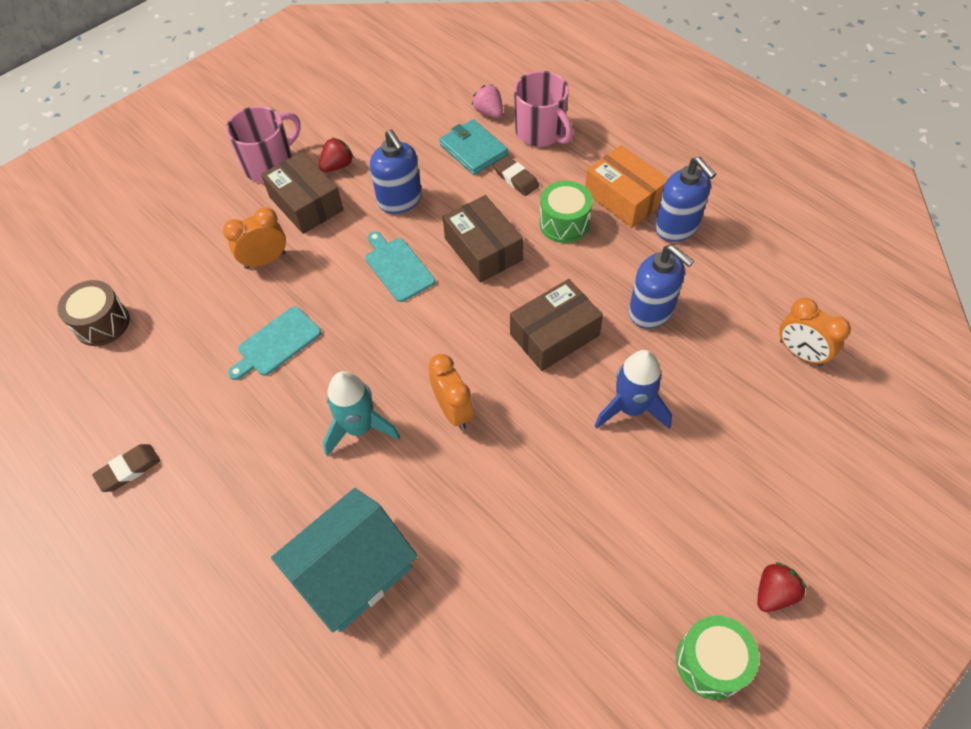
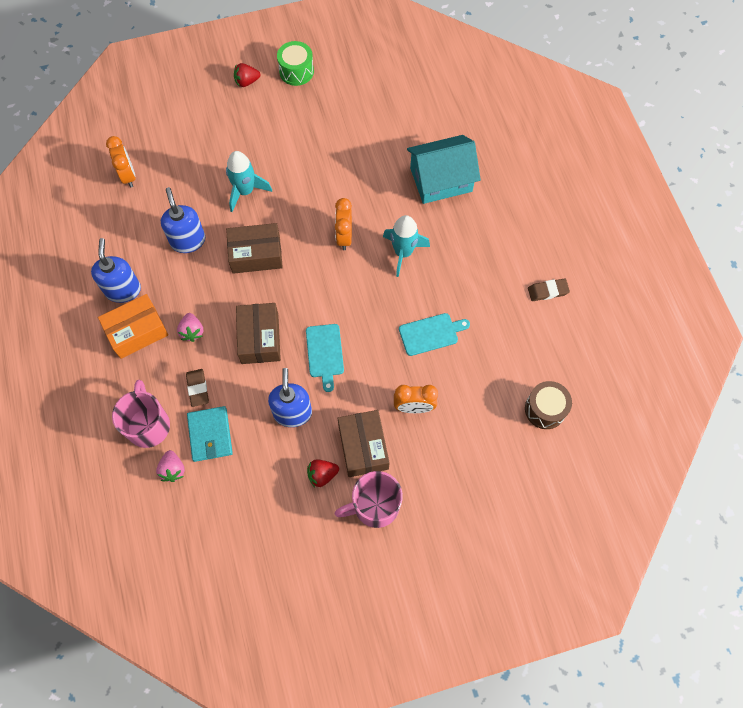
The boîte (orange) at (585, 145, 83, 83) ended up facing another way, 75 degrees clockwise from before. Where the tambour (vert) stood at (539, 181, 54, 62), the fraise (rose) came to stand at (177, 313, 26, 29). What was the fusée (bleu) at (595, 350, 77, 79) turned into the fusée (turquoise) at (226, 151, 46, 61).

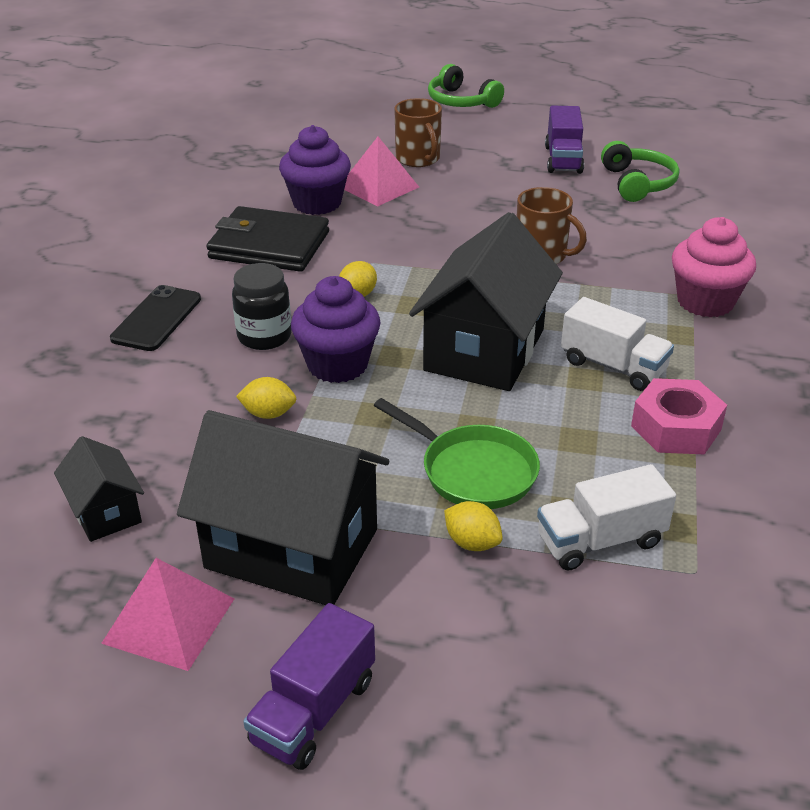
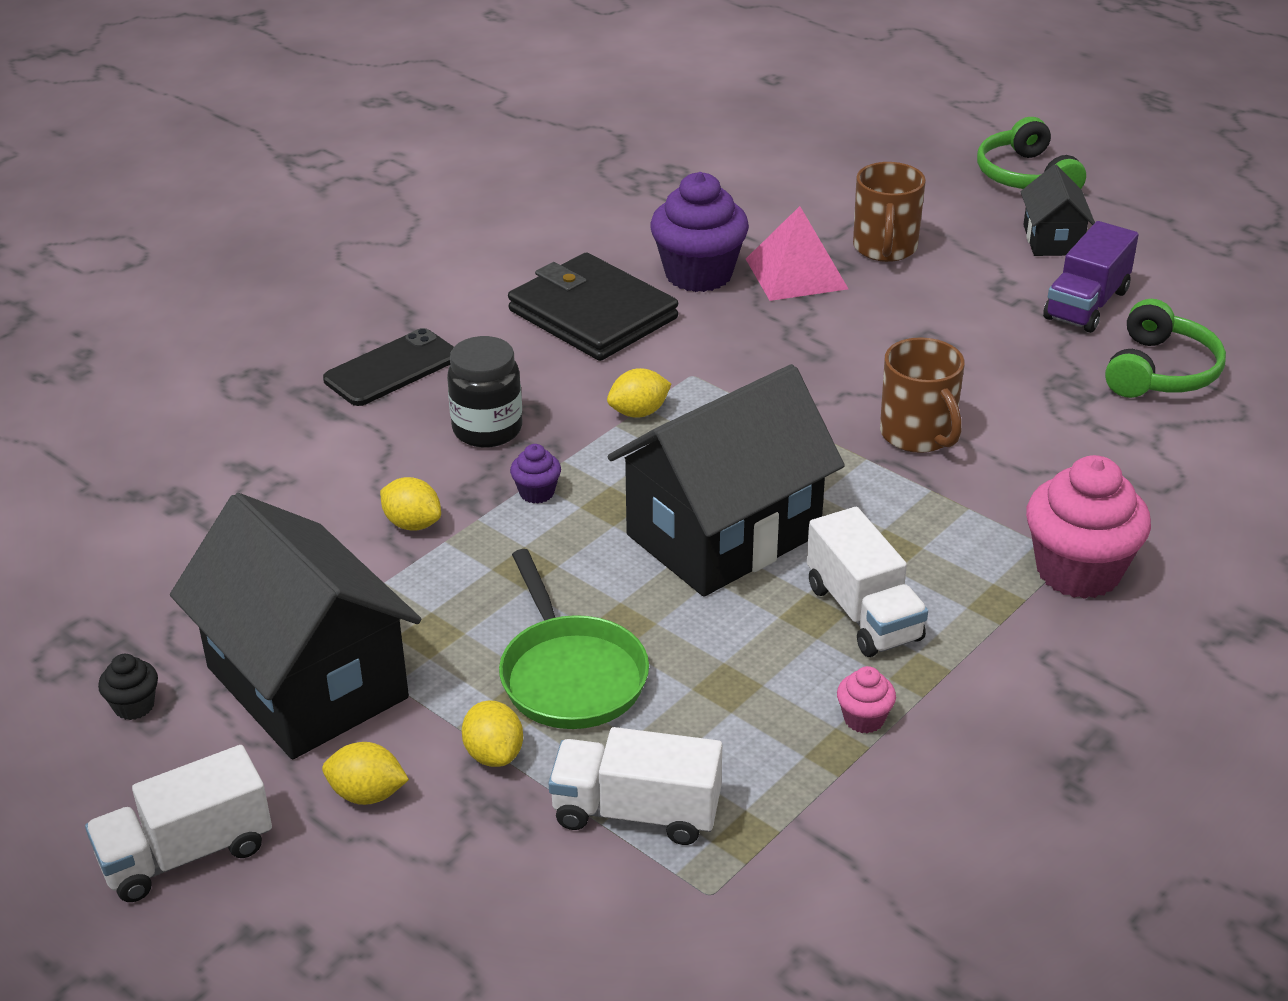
The size of the muffin (violet) at (291, 276, 89, 107) changed by a factor of 0.45. Where the écrou (rose) stood at (631, 378, 96, 77), the muffin (rose) came to stand at (837, 666, 59, 67). The maison (noir) ended up elsewhere, having gone from (54, 436, 90, 106) to (1021, 165, 74, 91). Where the pyramide (rose) stood at (101, 558, 133, 113), the muffin (noir) came to stand at (98, 654, 60, 66). What was the camion (violet) at (243, 603, 132, 167) turned into the camion (blanc) at (85, 745, 187, 157). The second view gained the citron (jaune) at (322, 742, 87, 63).

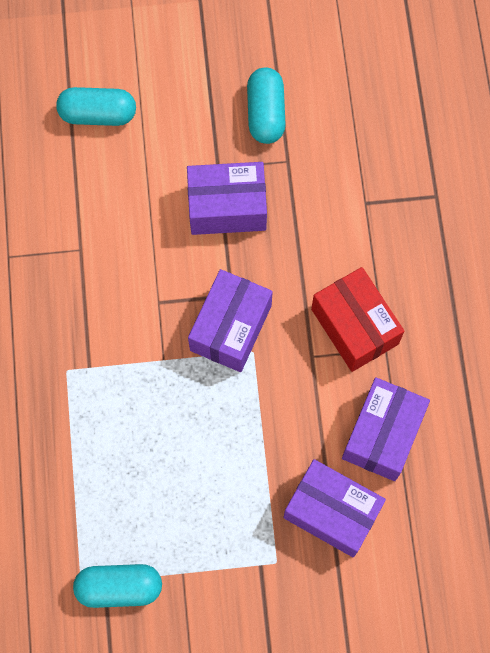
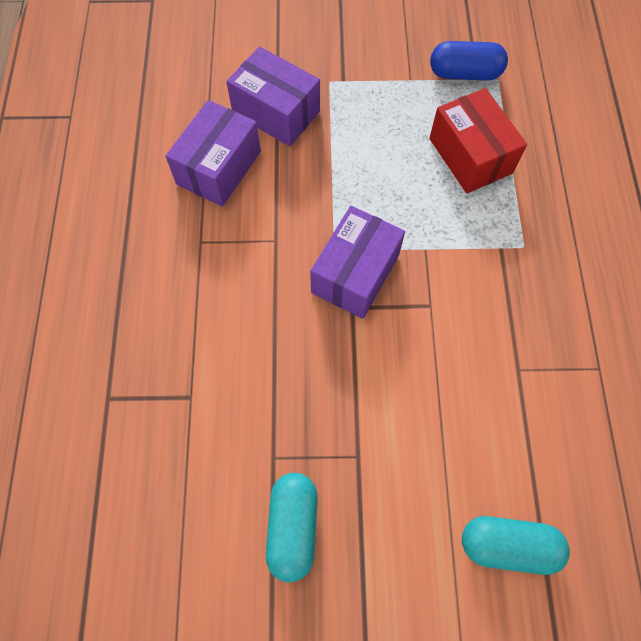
The second view lost the boîte (violet) at (187, 162, 80, 73). The boîte (rouge) ended up elsewhere, having gone from (311, 267, 93, 105) to (429, 88, 98, 105). What was the gélule (turquoise) at (73, 564, 89, 44) turned into the gélule (bleu) at (430, 41, 78, 40).

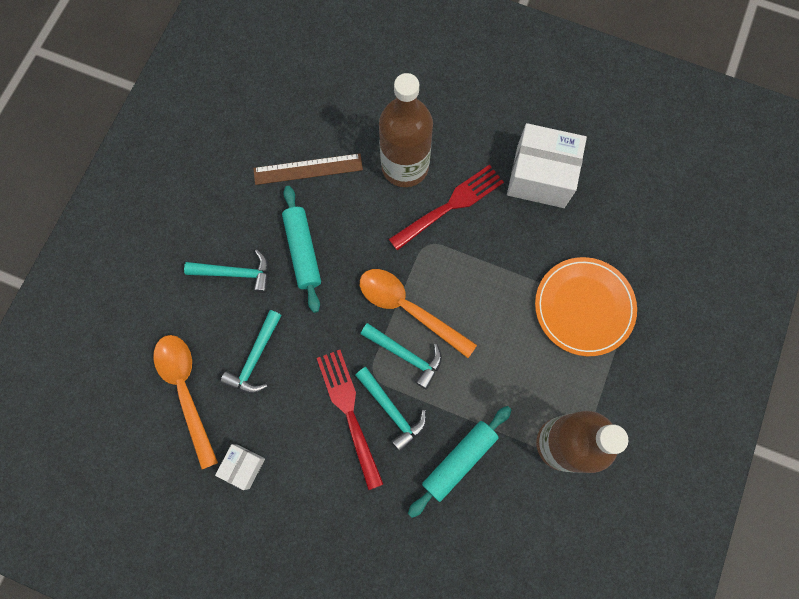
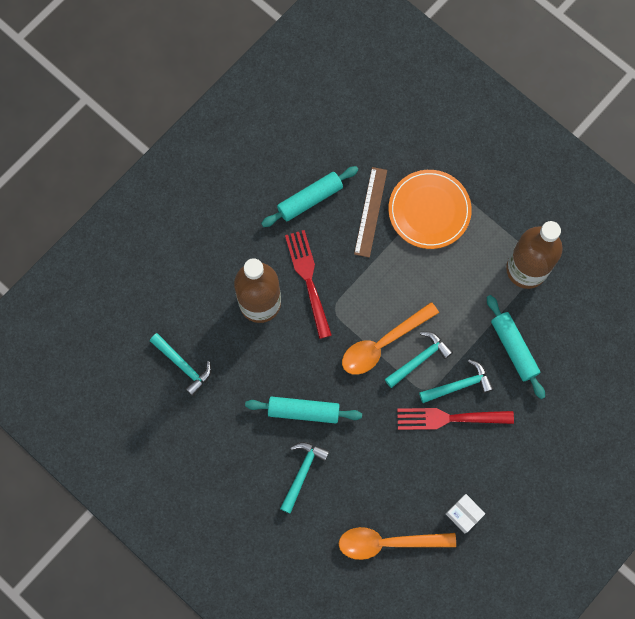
Where the boîte (blanc) stood at (507, 123, 80, 85), the rouleau à pâtisserie (turquoise) came to stand at (261, 166, 97, 61). The règle (marron) ended up elsewhere, having gone from (253, 153, 110, 32) to (354, 167, 33, 91). The marteau (turquoise) ended up elsewhere, having gone from (221, 310, 61, 84) to (150, 333, 62, 63).

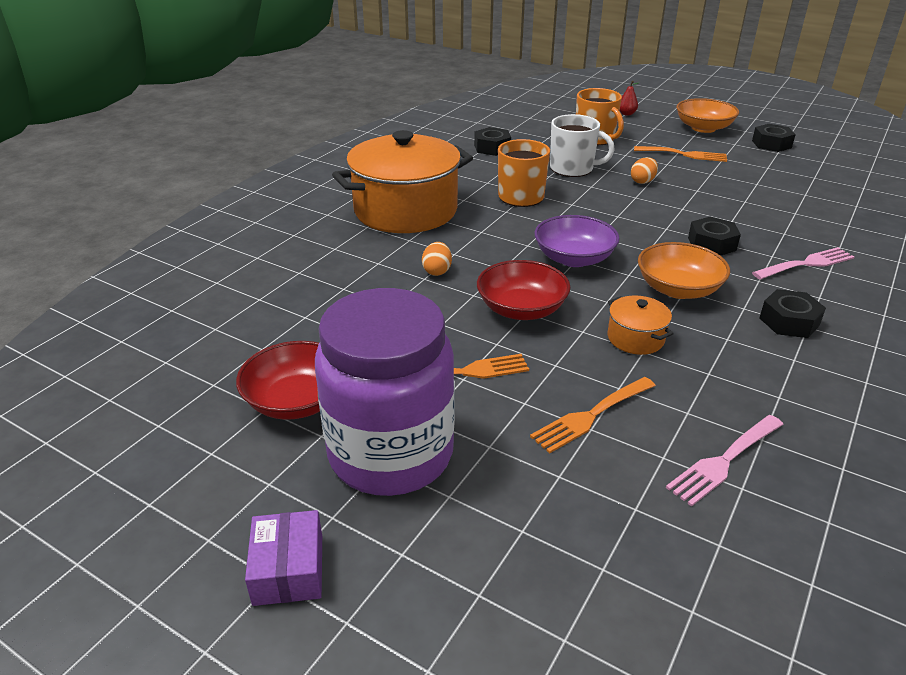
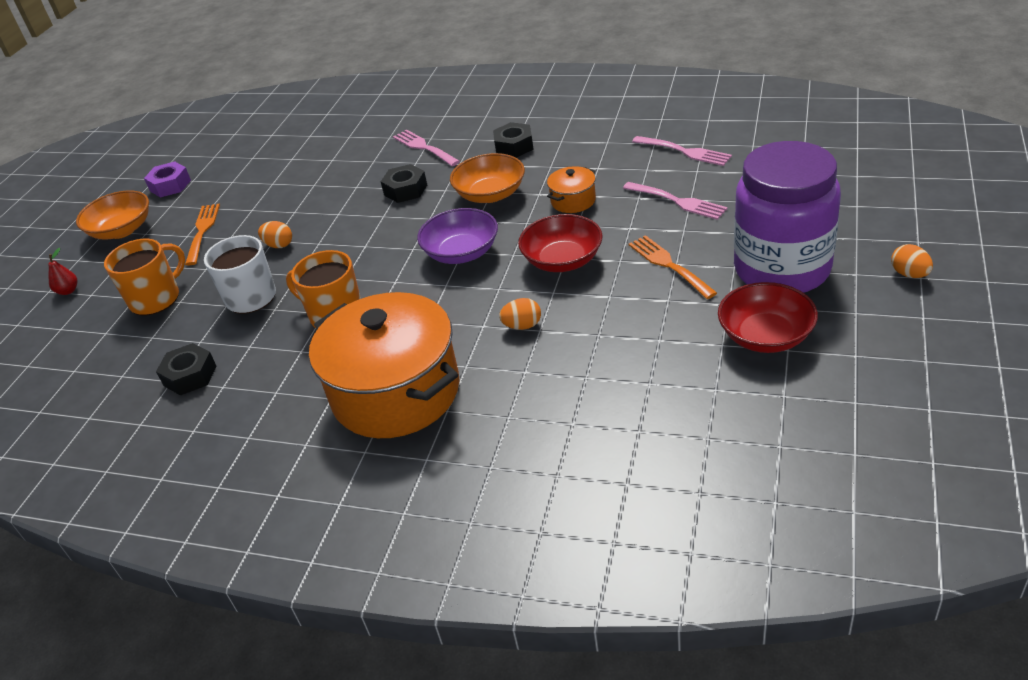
What was the écrou (noir) at (752, 124, 44, 28) turned into the écrou (violet) at (144, 161, 47, 37). What was the fourchette (orange) at (530, 377, 126, 77) turned into the fourchette (rose) at (623, 182, 105, 38). Where the boîte (violet) stood at (245, 510, 77, 96), the œuf (orange) came to stand at (891, 244, 42, 34).

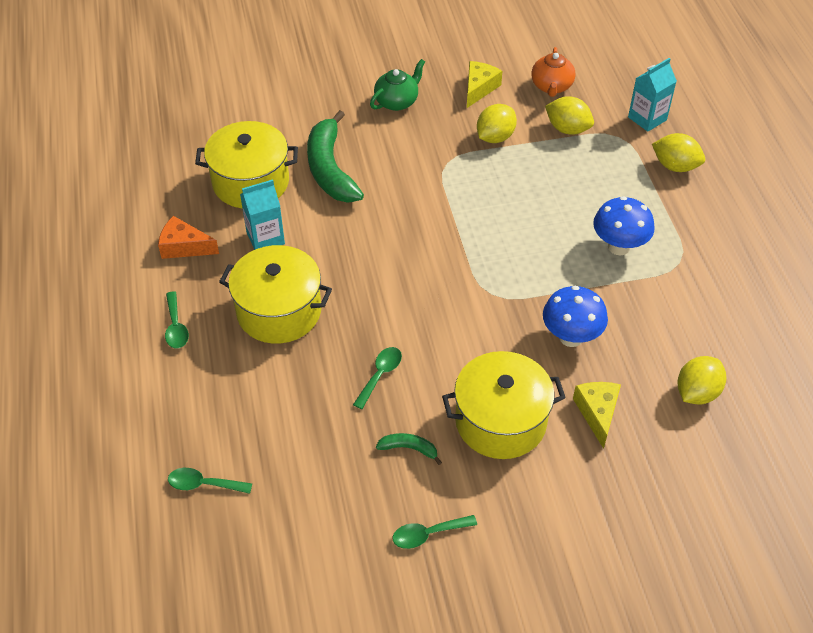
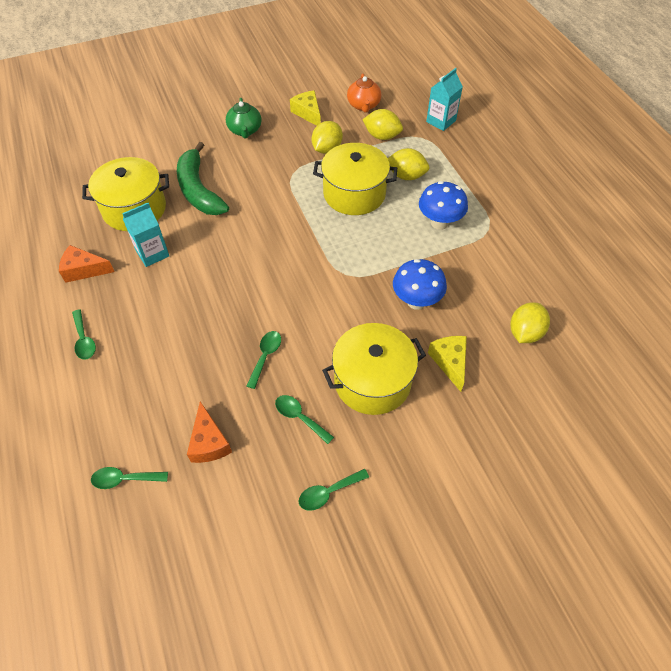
The théière (vert) at (370, 59, 55, 52) ended up facing another way, 135 degrees clockwise from before. The fromage (jaune) at (467, 61, 35, 47) ended up facing another way, 45 degrees counterclockwise from before. The citron (jaune) ended up elsewhere, having gone from (652, 133, 53, 39) to (388, 148, 42, 32). The marmite (jaune) ended up elsewhere, having gone from (219, 245, 113, 99) to (313, 143, 84, 72). Where the banane (vert) stood at (376, 433, 66, 32), the cuillère (vert) came to stand at (275, 395, 59, 49). The second view gained the fromage (orange) at (187, 401, 45, 62).

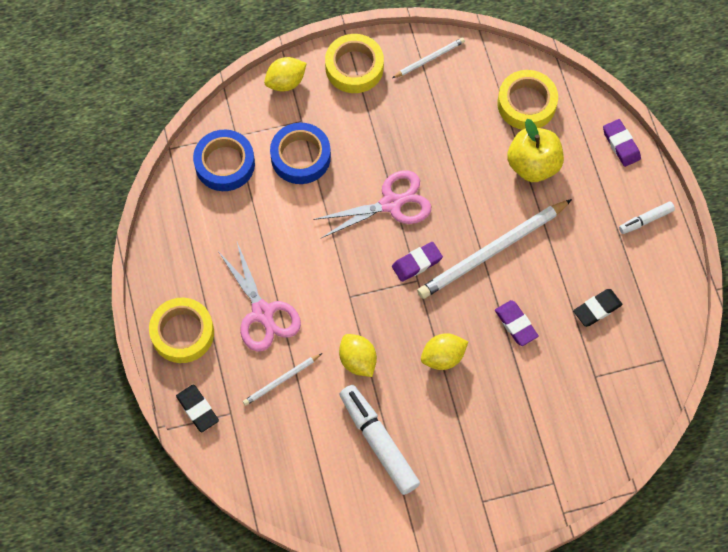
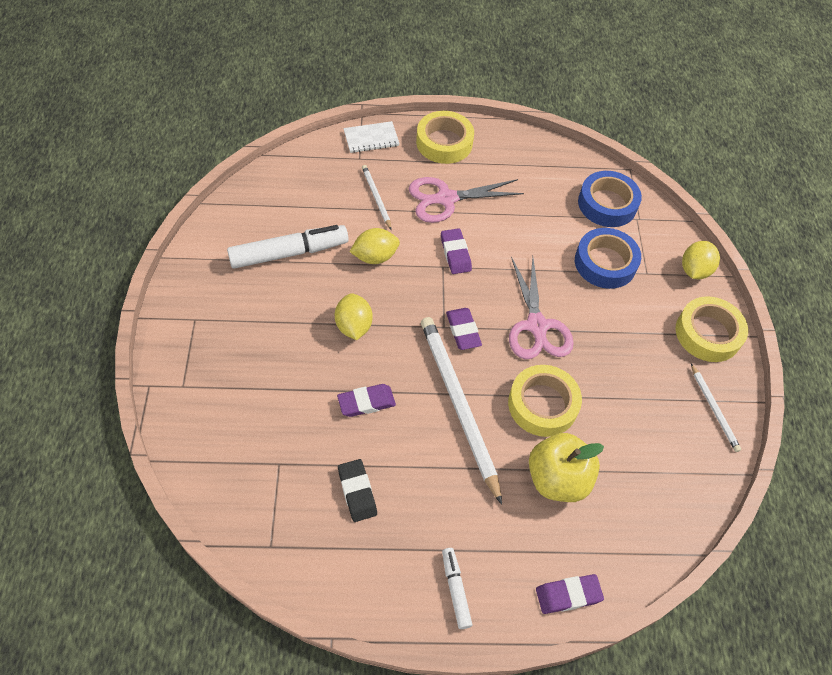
The citron (jaune) at (264, 57, 43, 34) ended up facing another way, 45 degrees clockwise from before. The ruban adhésif (jaune) ended up elsewhere, having gone from (497, 70, 61, 60) to (508, 365, 74, 72). Where the gomme (noir) stood at (176, 385, 43, 47), the carnet (blanc) came to stand at (343, 121, 57, 32). The second view gained the gomme (violet) at (441, 228, 31, 46).

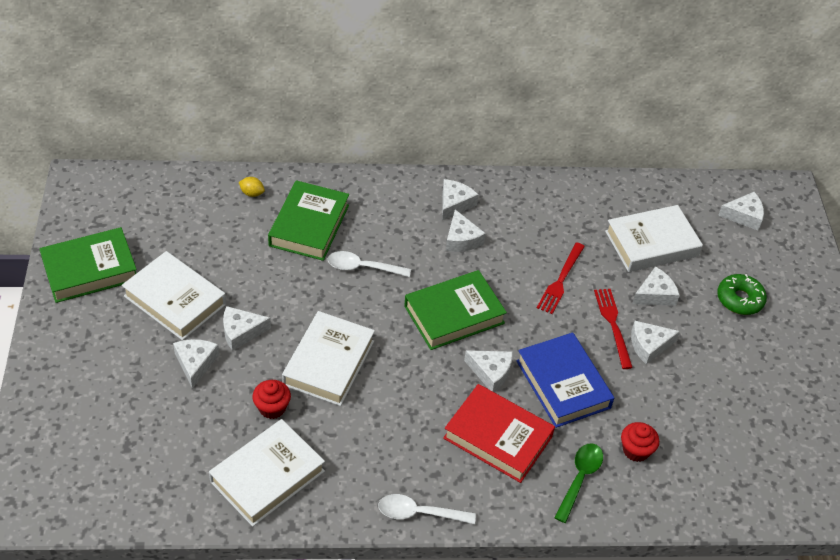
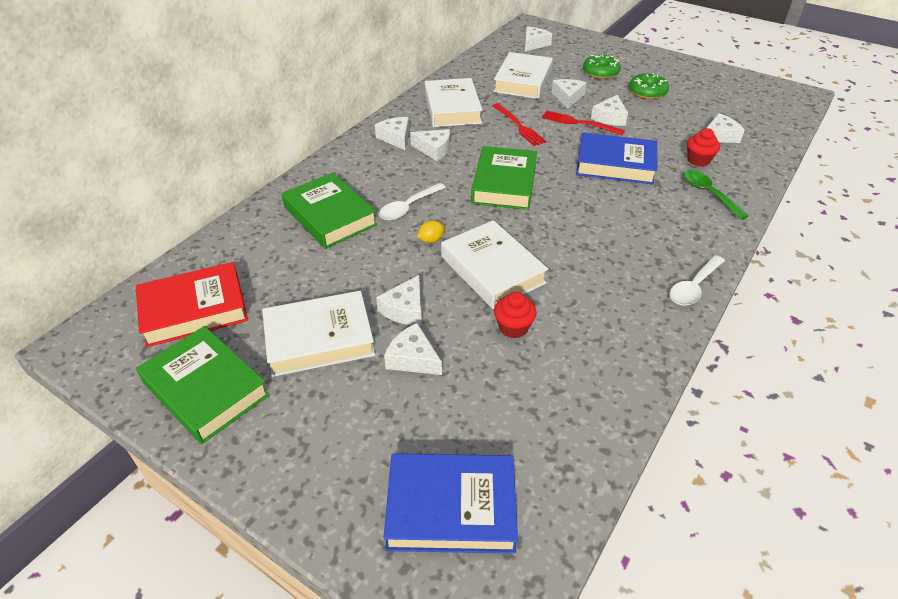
The citron (jaune) ended up elsewhere, having gone from (239, 177, 26, 20) to (417, 220, 28, 23). The livre (vert) at (39, 227, 98, 76) ended up facing another way, 60 degrees counterclockwise from before. The fromage (blanc) ended up elsewhere, having gone from (464, 350, 49, 42) to (707, 113, 38, 30). The livre (rouge) ended up elsewhere, having gone from (443, 384, 112, 99) to (136, 262, 112, 85). The livre (blanc) ended up elsewhere, having gone from (209, 419, 116, 108) to (425, 78, 58, 49). The second view gained the beignet (vert) at (629, 73, 40, 26). The second view gained the livre (bleu) at (383, 453, 135, 101).

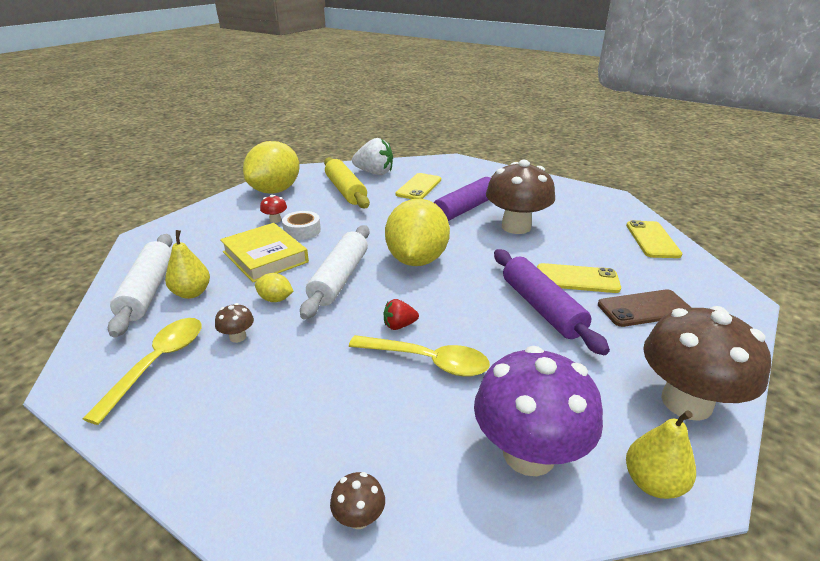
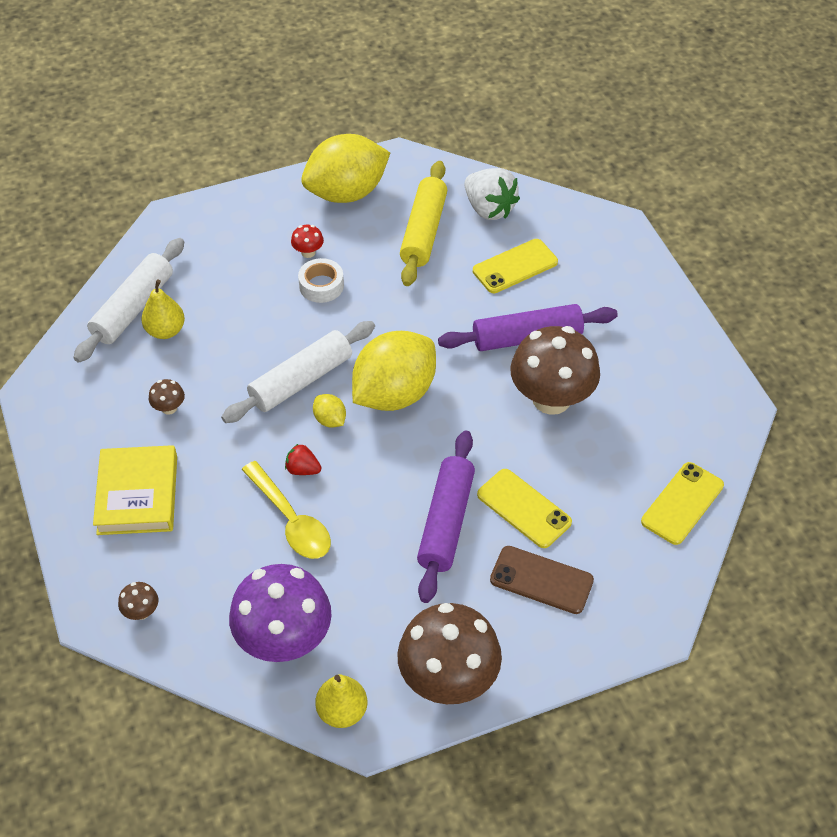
The livre (jaune) ended up elsewhere, having gone from (220, 223, 89, 60) to (93, 445, 84, 90). The citron (jaune) ended up elsewhere, having gone from (255, 273, 38, 29) to (313, 394, 33, 34). The second view lost the cuillère (jaune) at (83, 318, 119, 107).

